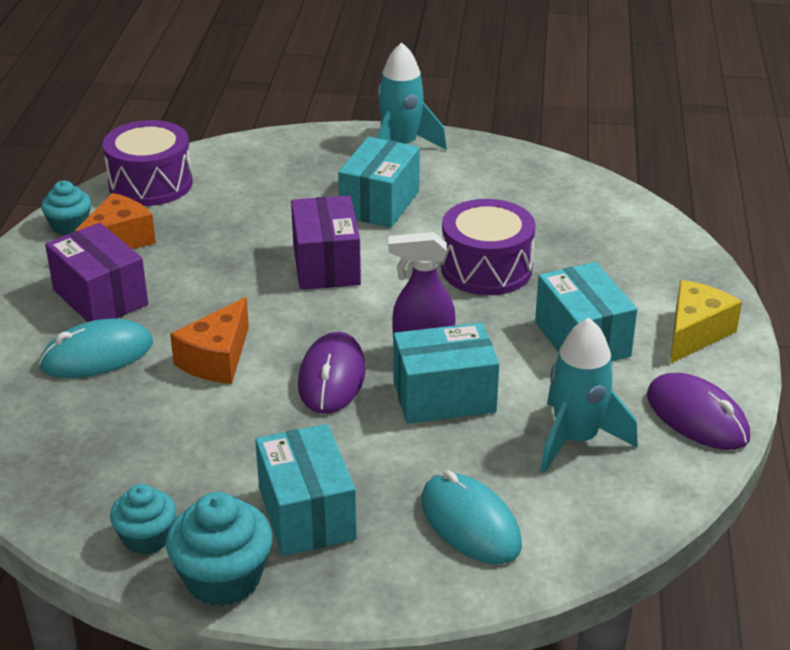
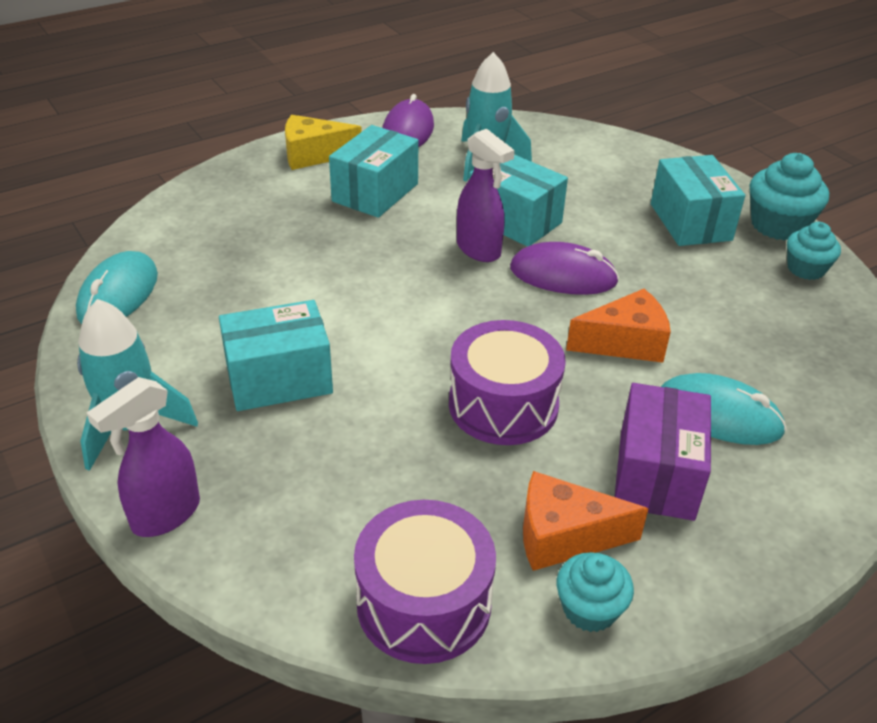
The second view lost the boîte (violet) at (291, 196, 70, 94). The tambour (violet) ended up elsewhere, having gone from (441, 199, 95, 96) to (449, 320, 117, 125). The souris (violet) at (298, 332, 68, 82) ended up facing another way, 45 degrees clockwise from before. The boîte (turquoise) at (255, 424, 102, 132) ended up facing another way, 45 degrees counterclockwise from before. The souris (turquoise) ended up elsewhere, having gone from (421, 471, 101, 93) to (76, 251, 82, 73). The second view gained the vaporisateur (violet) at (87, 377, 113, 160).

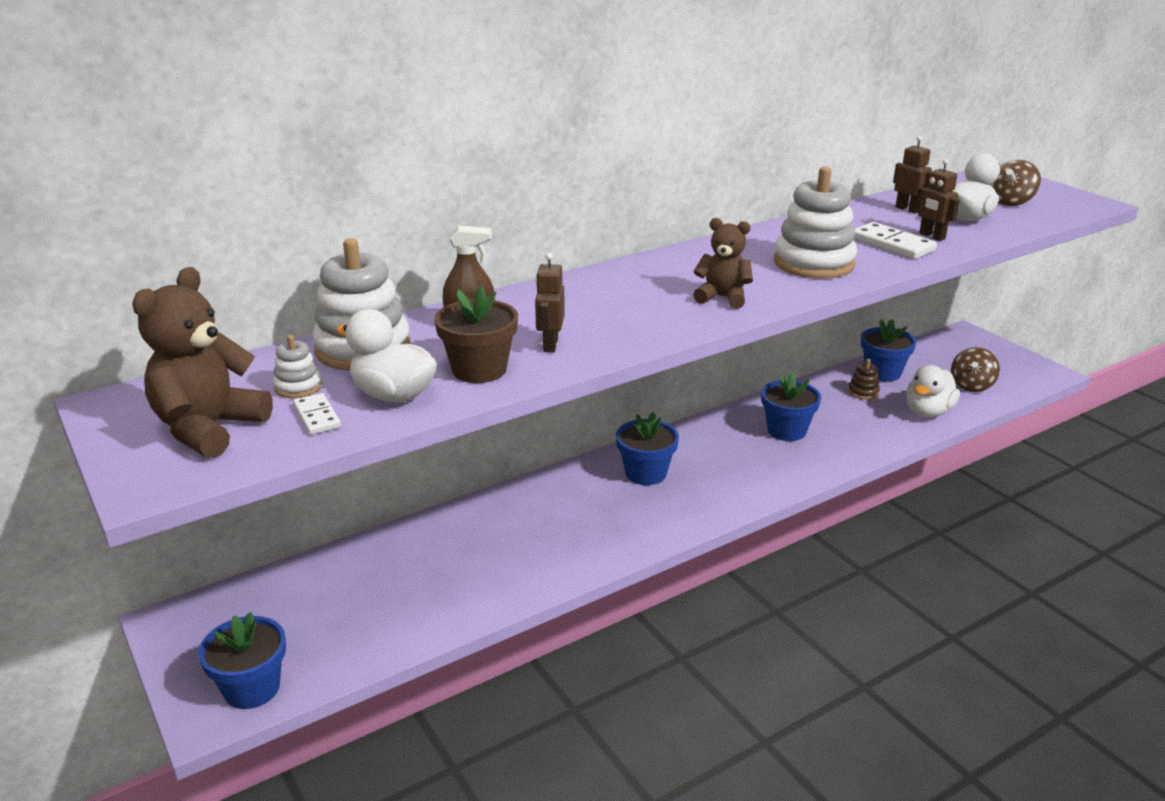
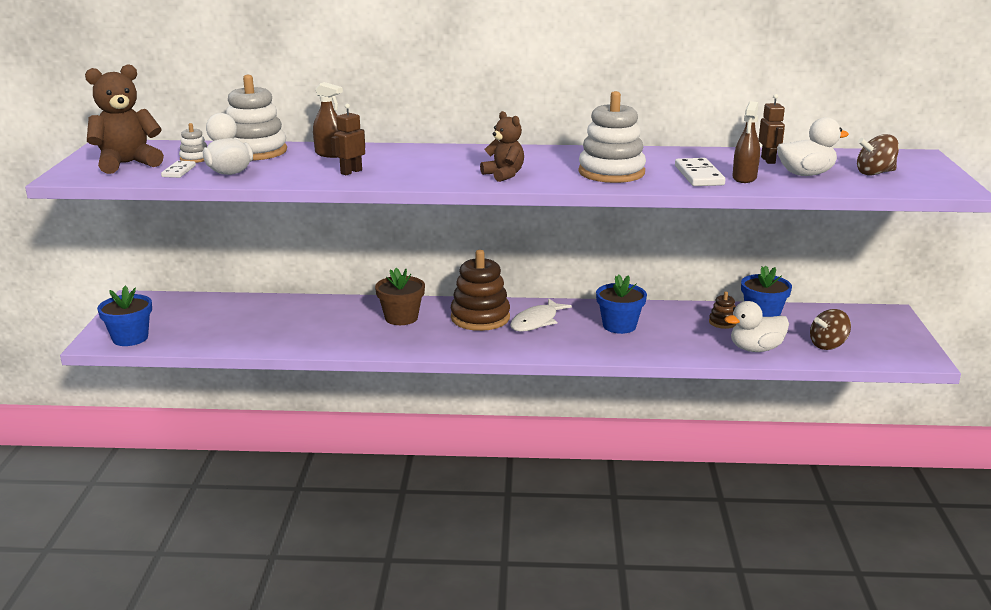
Where the robot (marron) stood at (915, 159, 45, 82), the vaporisateur (marron) came to stand at (732, 101, 28, 82). The pot de fleurs (marron) ended up elsewhere, having gone from (434, 286, 84, 97) to (375, 268, 50, 57). Where the pot de fleurs (bleu) stood at (616, 412, 63, 73), the jouet à empiler (marron) came to stand at (451, 250, 59, 81). The second view gained the poisson (blanc) at (510, 298, 62, 34).

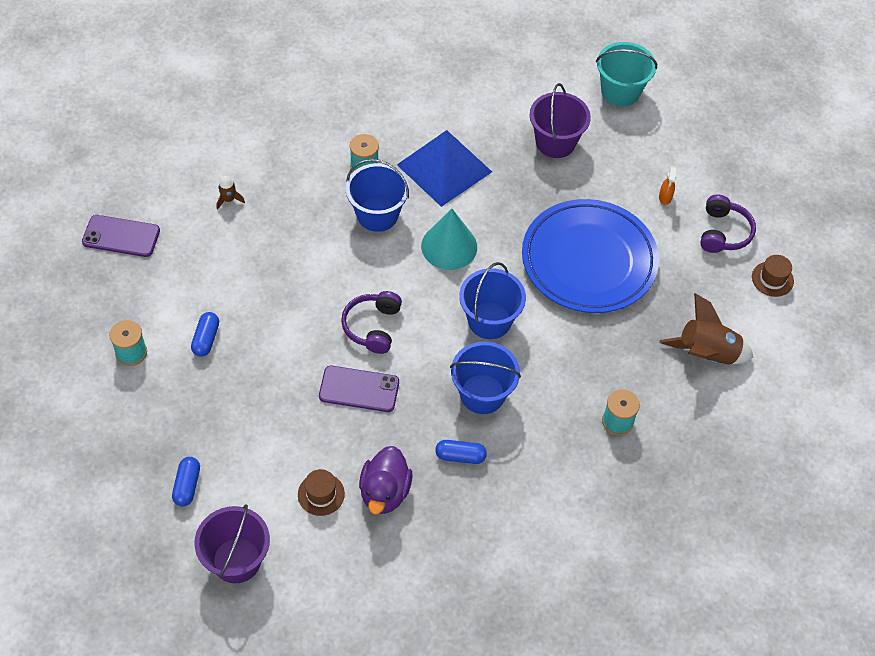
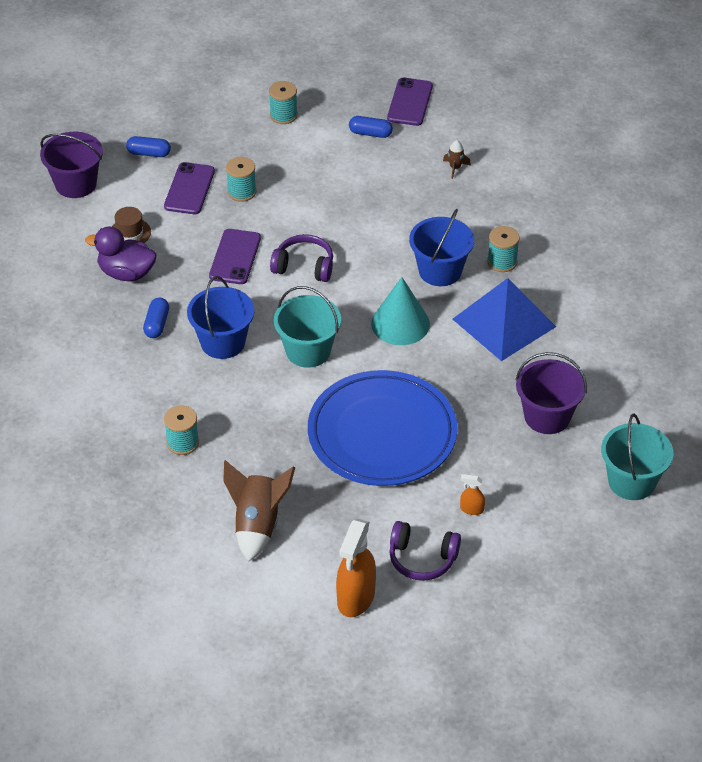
Where the chapeau (marron) stood at (752, 255, 42, 42), the vaporisateur (orange) came to stand at (336, 519, 40, 98). What was the seau (bleu) at (459, 262, 67, 77) turned into the seau (turquoise) at (274, 286, 67, 82). The gélule (bleu) ended up elsewhere, having gone from (191, 312, 28, 45) to (349, 116, 44, 22). The second view gained the bobine (turquoise) at (226, 157, 31, 45). The second view gained the téléphone (violet) at (164, 162, 51, 52).

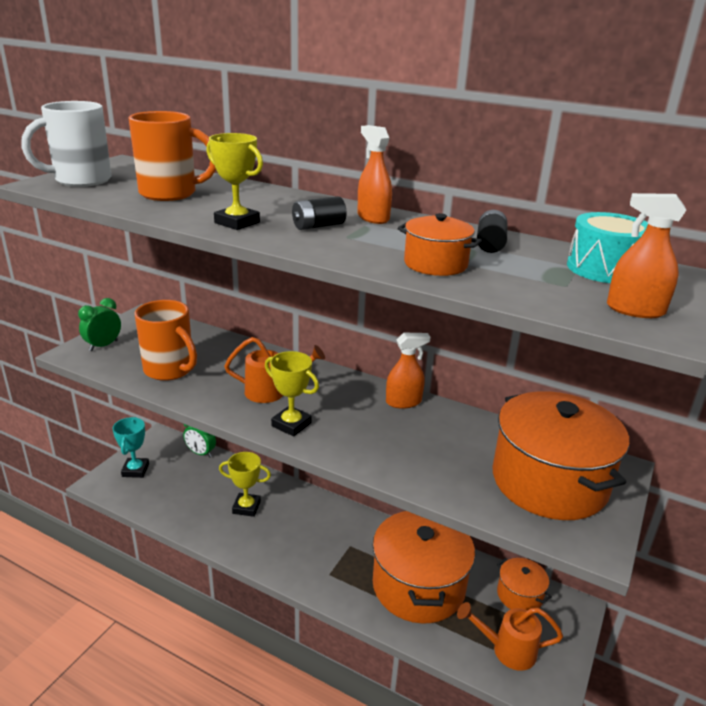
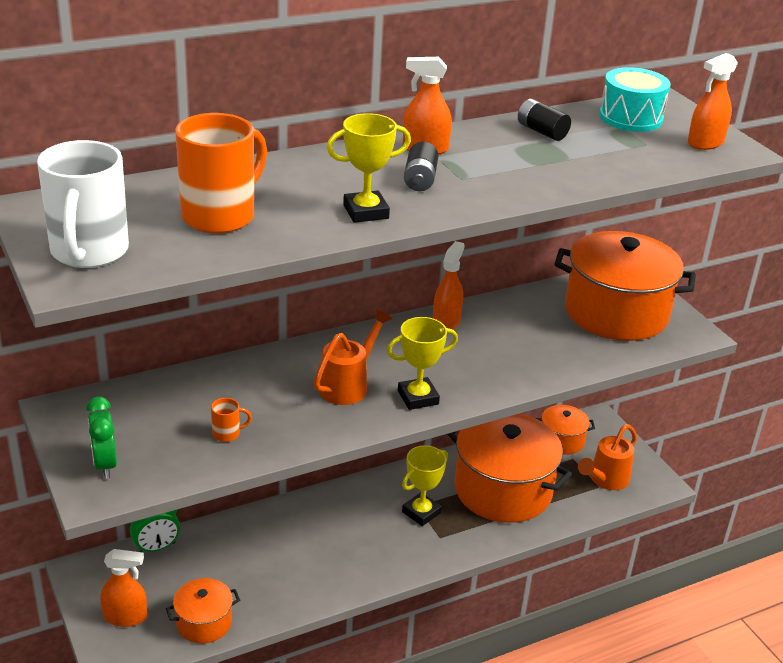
The marmite (orange) ended up elsewhere, having gone from (397, 213, 85, 63) to (166, 578, 74, 66). The size of the tasse (orange) at (135, 300, 62, 81) changed by a factor of 0.41. Where the trophée (turquoise) stood at (113, 417, 36, 61), the vaporisateur (orange) came to stand at (100, 549, 47, 78). The trophée (jaune) ended up elsewhere, having gone from (219, 452, 52, 65) to (402, 445, 46, 81).

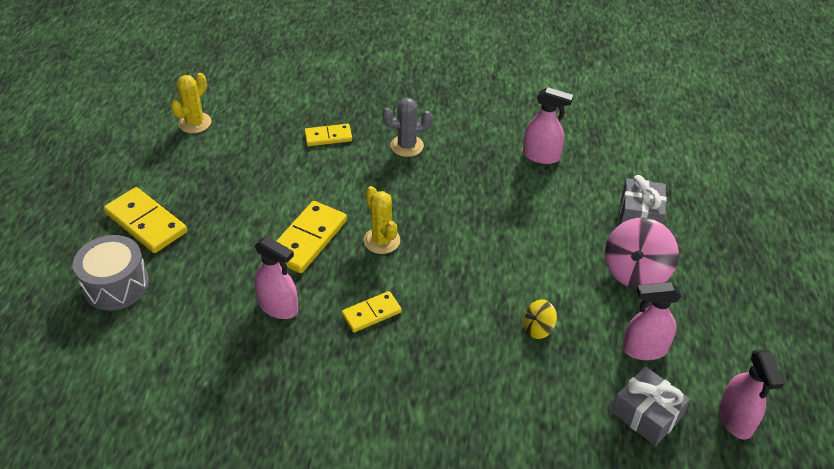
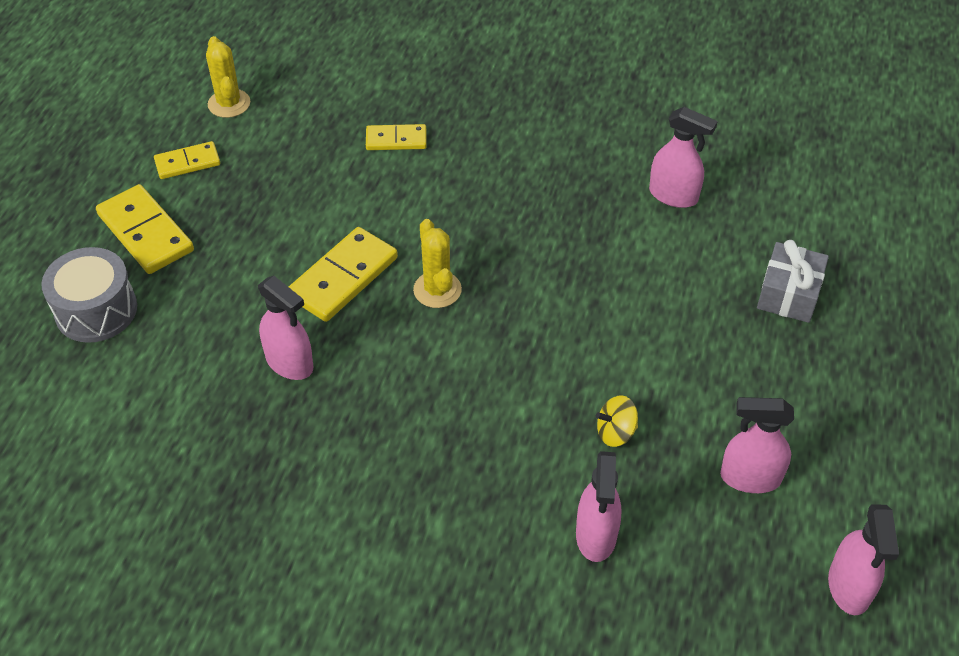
The cactus (jaune) at (171, 73, 40, 60) ended up facing another way, 60 degrees counterclockwise from before. The second view lost the cactus (gris) at (382, 98, 50, 59). The second view lost the toupie (rose) at (605, 218, 74, 71). The domino (jaune) ended up elsewhere, having gone from (342, 291, 60, 41) to (154, 141, 66, 38). The second view lost the cadeau (gris) at (611, 366, 79, 80). The second view gained the vaporisateur (rose) at (576, 451, 45, 111).

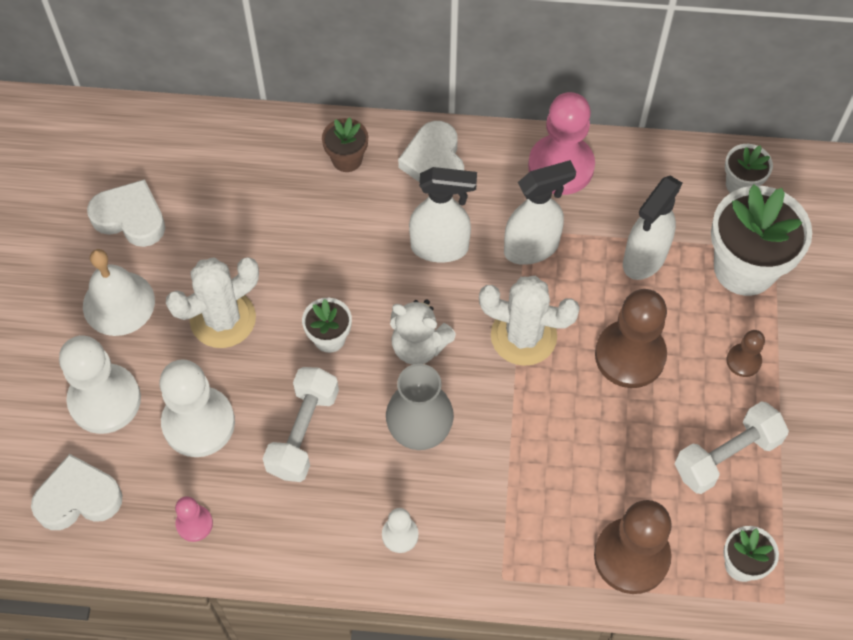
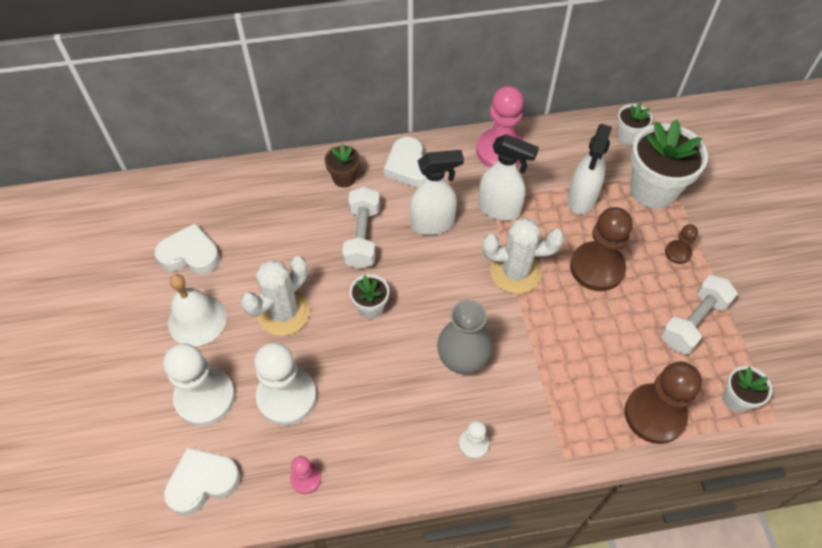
The vaporisateur (blanc) at (504, 160, 72, 105) ended up facing another way, 60 degrees clockwise from before. The second view lost the ours en peluche (blanc) at (390, 300, 66, 65). The haltère (blanc) ended up elsewhere, having gone from (263, 367, 76, 115) to (342, 186, 38, 83).

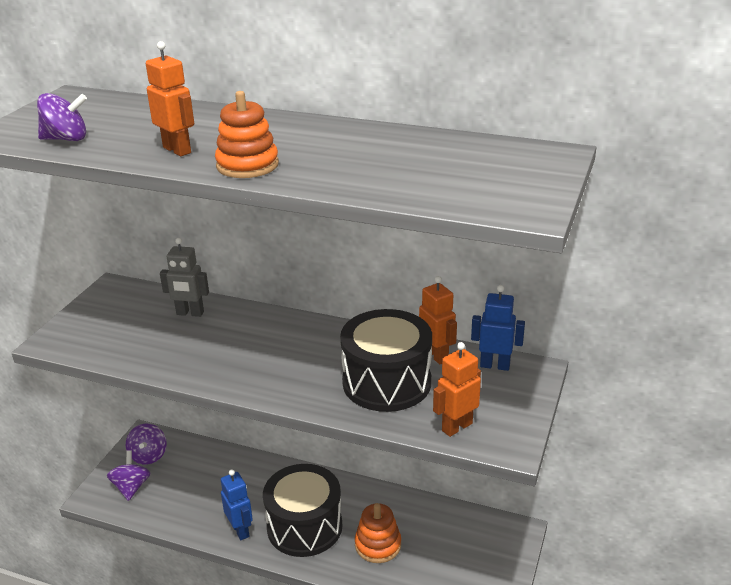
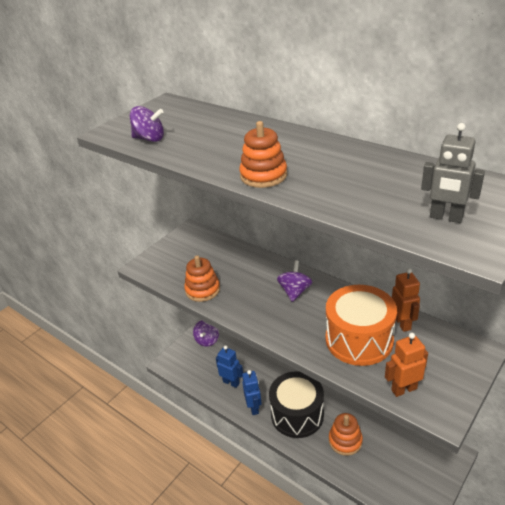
The second view lost the robot (orange) at (146, 41, 48, 115). The robot (gris) ended up elsewhere, having gone from (160, 238, 49, 79) to (421, 123, 64, 100). The robot (bleu) ended up elsewhere, having gone from (471, 285, 54, 86) to (216, 345, 27, 43). What was the tambour (noir) at (340, 309, 92, 103) turned into the tambour (orange) at (326, 285, 71, 81). The toupie (violet) ended up elsewhere, having gone from (107, 450, 44, 51) to (277, 260, 35, 42). The second view gained the jouet à empiler (orange) at (184, 255, 36, 47).

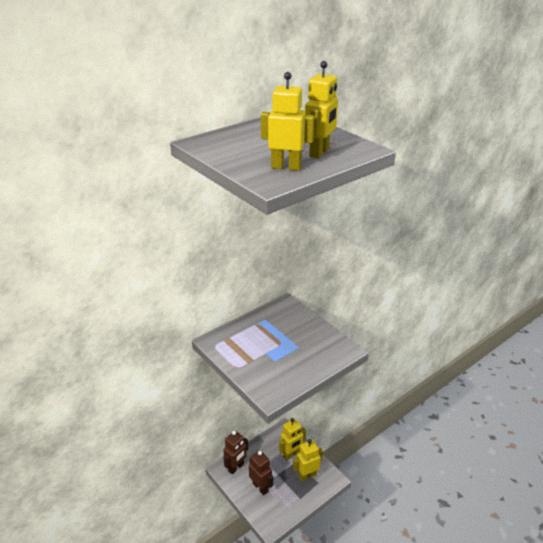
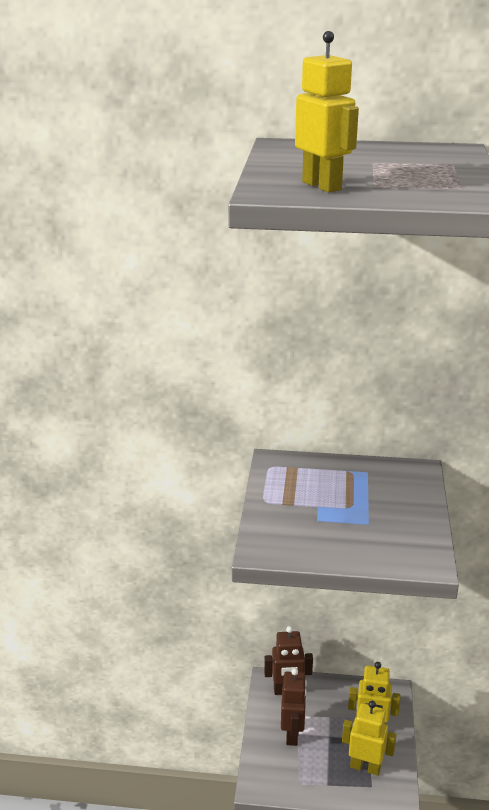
The second view lost the robot (jaune) at (305, 61, 33, 98).

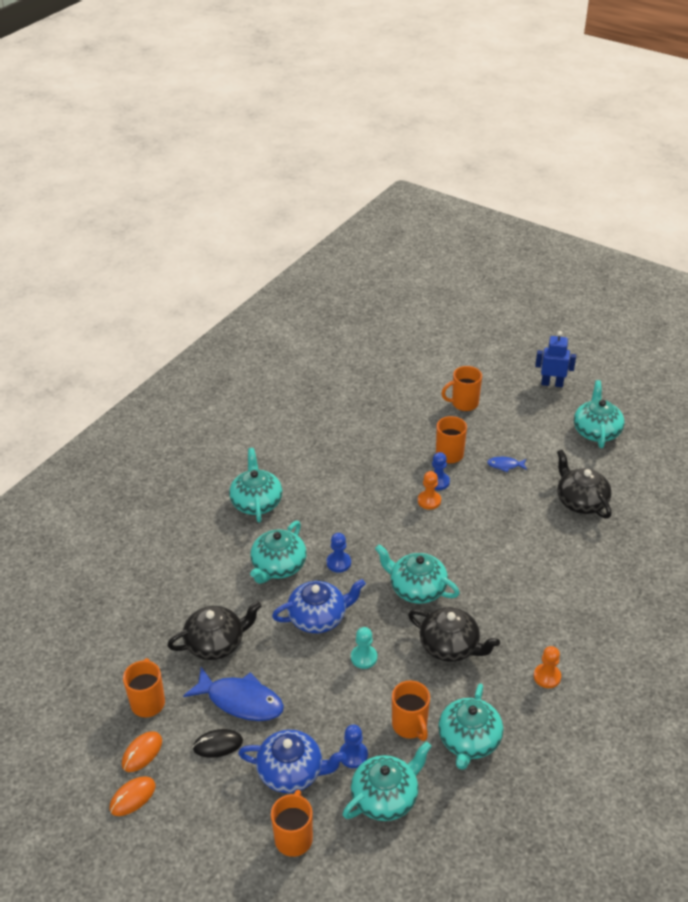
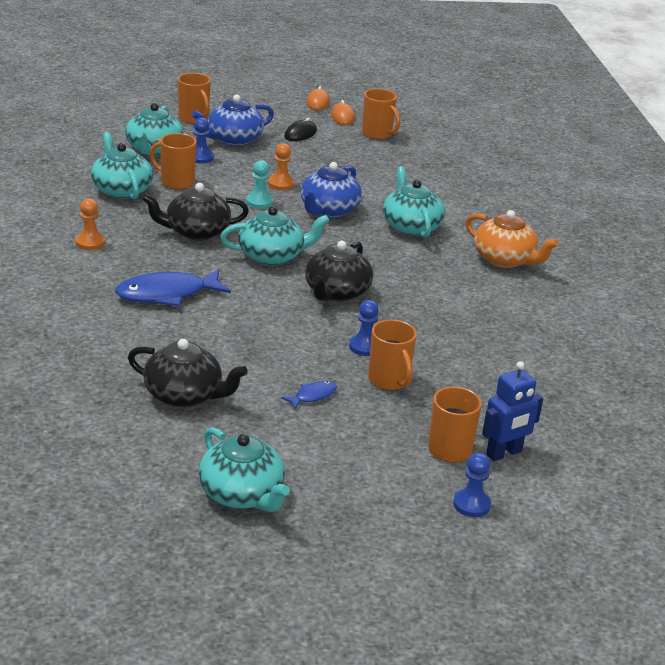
The robot (bleu) ended up elsewhere, having gone from (535, 331, 41, 56) to (482, 361, 61, 100). What was the théière (turquoise) at (229, 448, 53, 75) turned into the théière (orange) at (466, 210, 93, 58). The pion (orange) ended up elsewhere, having gone from (418, 471, 23, 39) to (268, 143, 27, 47). The pion (bleu) ended up elsewhere, having gone from (327, 533, 24, 40) to (453, 453, 38, 64). The théière (noir) ended up elsewhere, having gone from (167, 601, 95, 59) to (305, 241, 68, 60). The poisson (bleu) ended up elsewhere, having gone from (183, 667, 101, 54) to (115, 269, 116, 37).

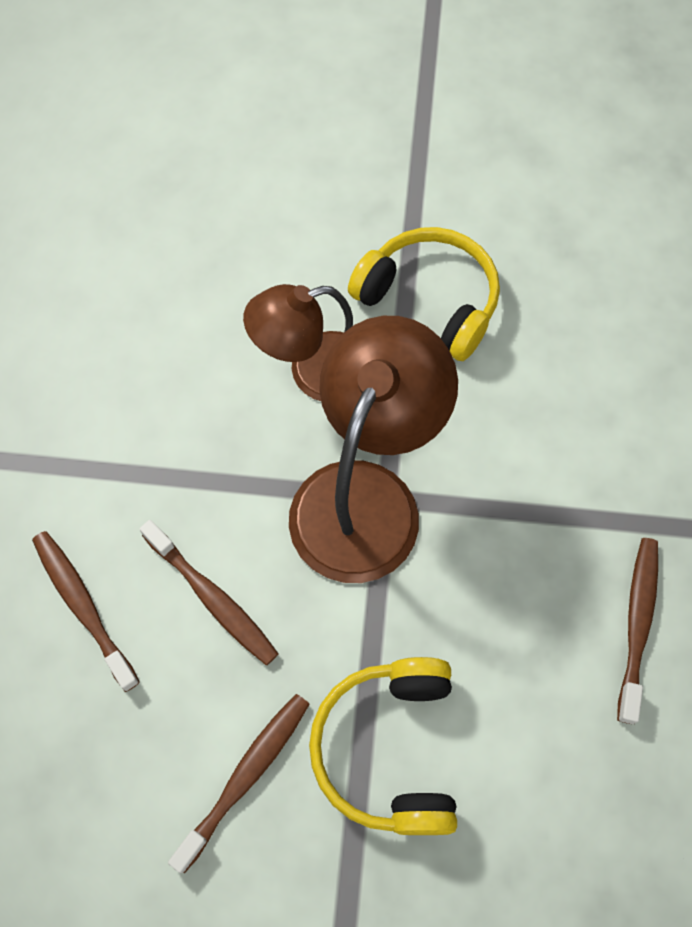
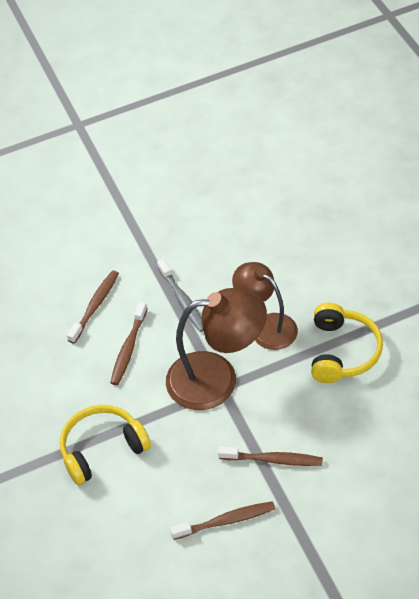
The brosse à dents (marron) ended up elsewhere, having gone from (168, 694, 142, 179) to (218, 446, 105, 20). The second view gained the brosse à dents (gris) at (157, 259, 46, 73).

